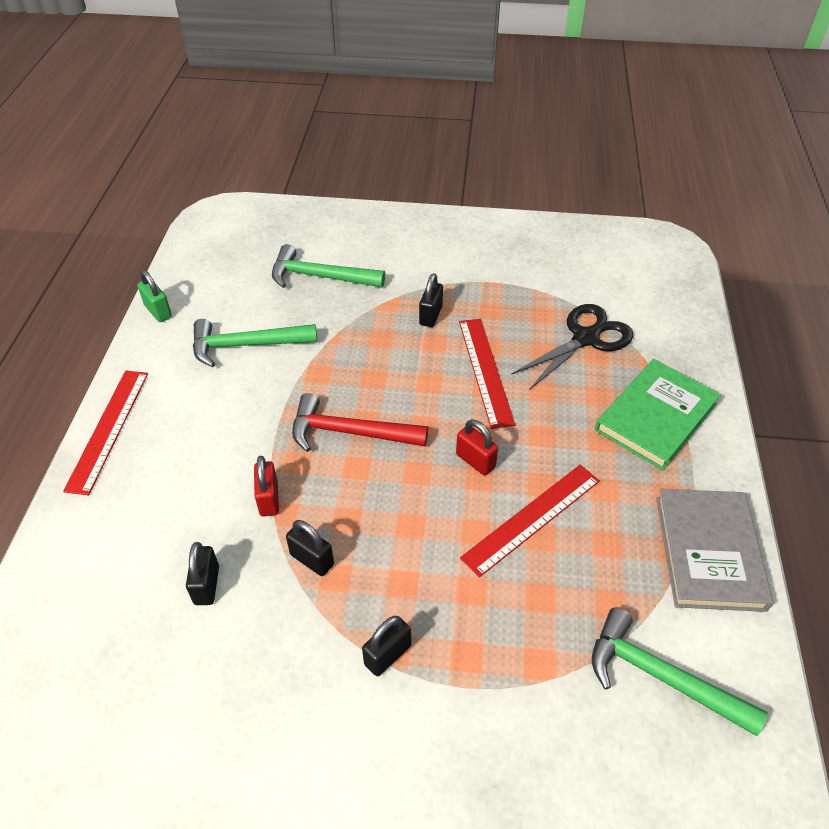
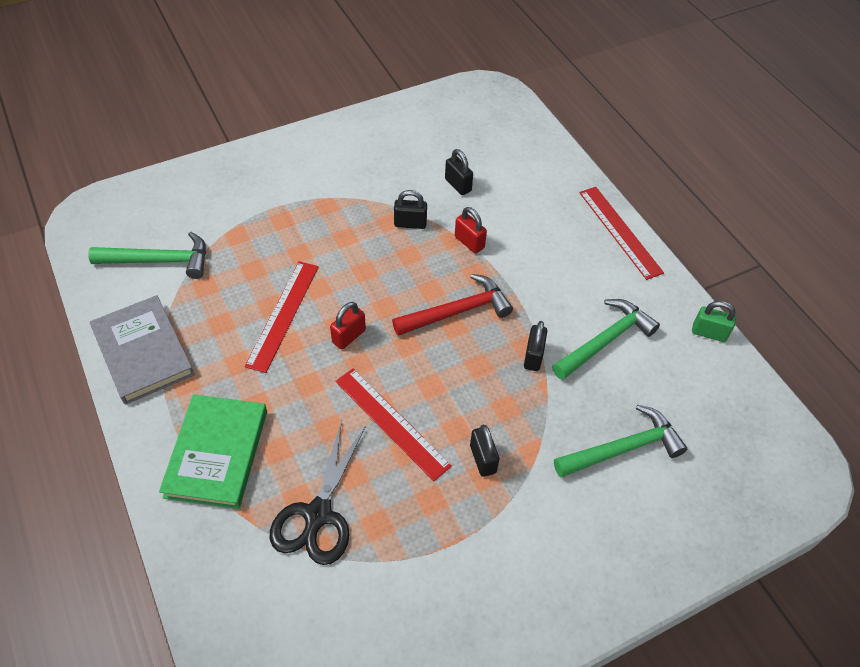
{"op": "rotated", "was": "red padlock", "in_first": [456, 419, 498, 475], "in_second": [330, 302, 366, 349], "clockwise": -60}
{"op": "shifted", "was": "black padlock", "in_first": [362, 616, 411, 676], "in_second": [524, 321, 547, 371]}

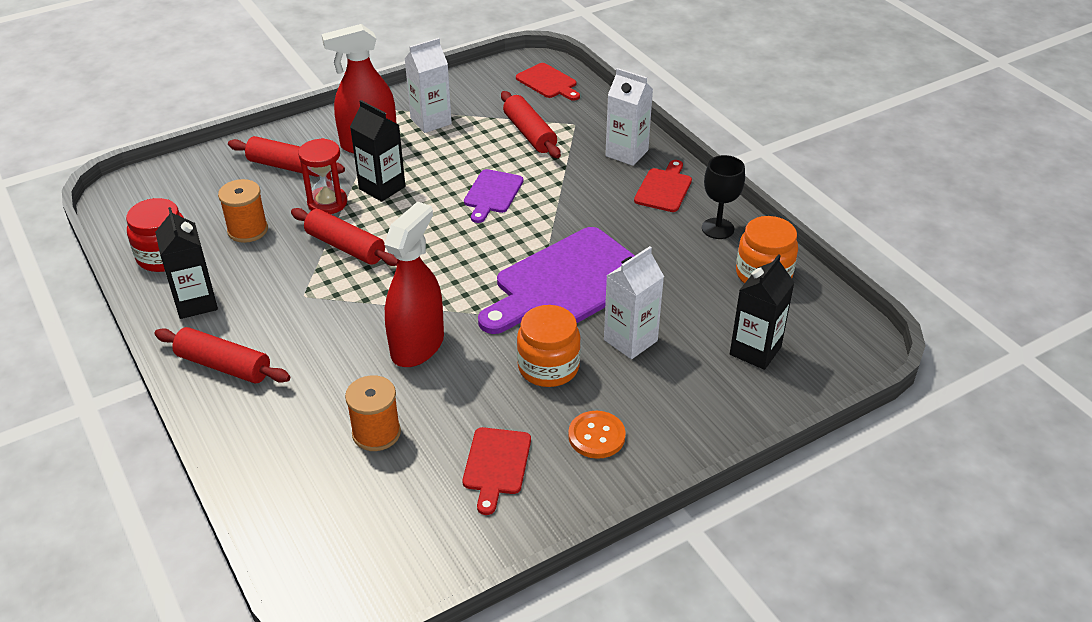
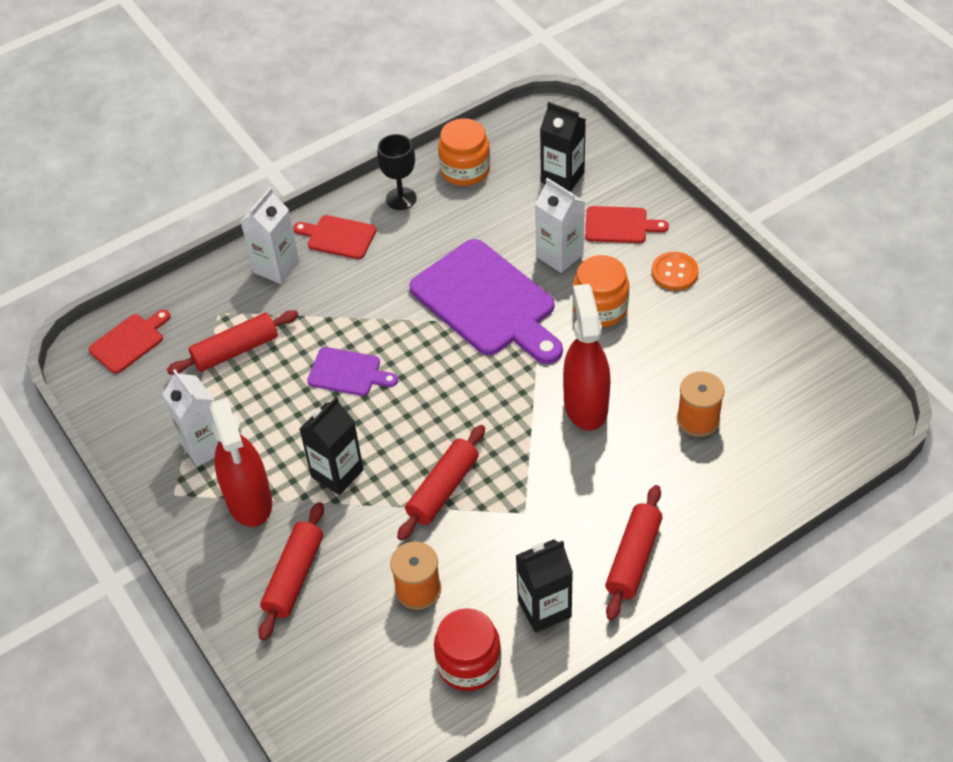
{"op": "rotated", "was": "red spray bottle", "in_first": [384, 201, 444, 367], "in_second": [563, 284, 610, 431], "clockwise": 60}
{"op": "shifted", "was": "red cutting board", "in_first": [463, 427, 531, 515], "in_second": [585, 206, 669, 243]}
{"op": "gone", "was": "red hourglass", "in_first": [298, 138, 347, 214]}

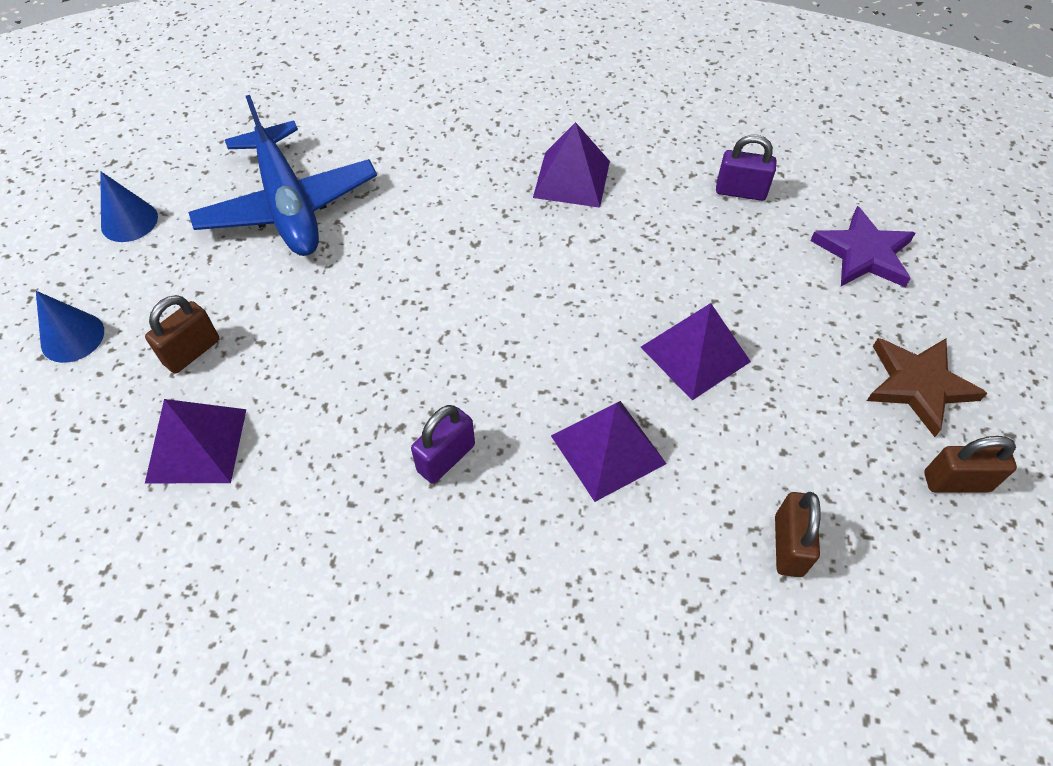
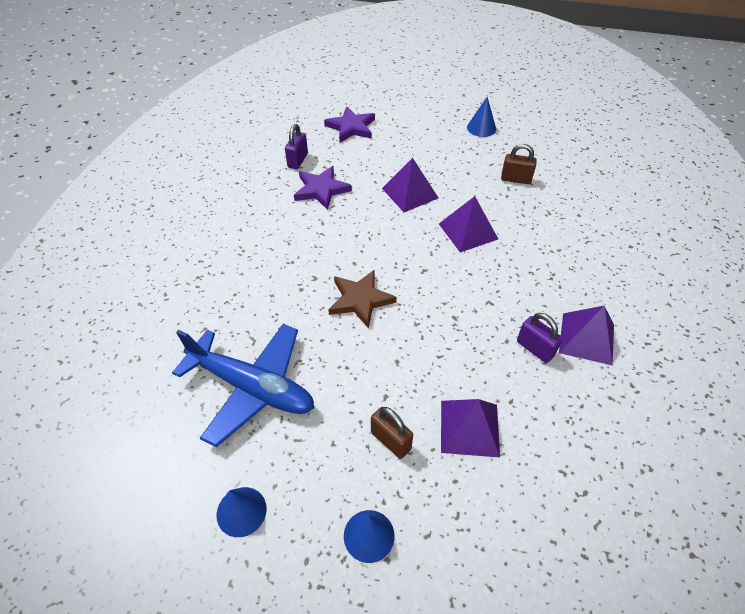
{"op": "rotated", "was": "blue plane", "in_first": [188, 95, 377, 256], "in_second": [172, 324, 314, 447], "clockwise": 45}
{"op": "new", "now": "purple star", "in_second": [294, 166, 352, 210]}
{"op": "shifted", "was": "brown star", "in_first": [867, 338, 987, 437], "in_second": [328, 269, 397, 328]}
{"op": "swapped", "was": "brown padlock", "now": "blue cone", "in_first": [924, 436, 1017, 493], "in_second": [467, 97, 496, 137]}
{"op": "shifted", "was": "purple padlock", "in_first": [411, 405, 475, 484], "in_second": [517, 313, 563, 363]}
{"op": "shifted", "was": "purple pyramid", "in_first": [533, 122, 610, 208], "in_second": [559, 306, 614, 366]}

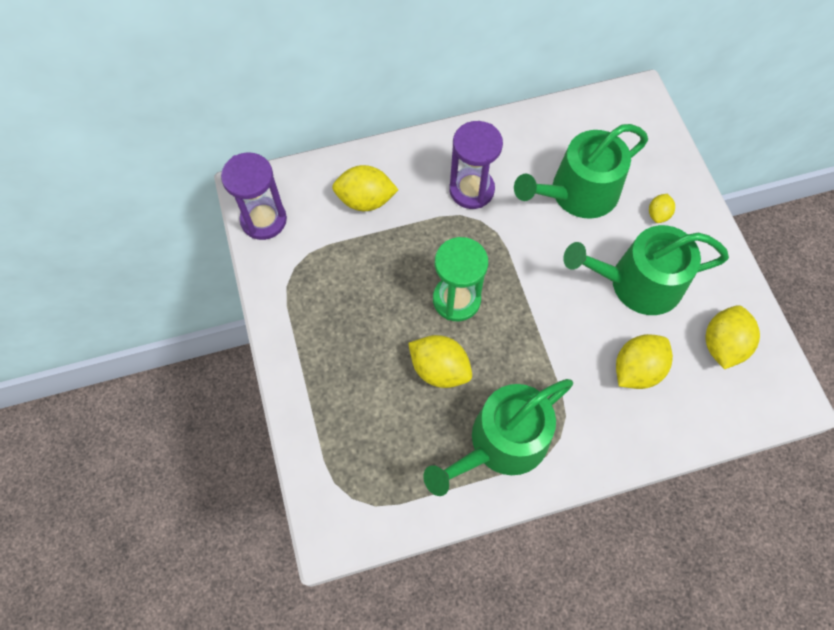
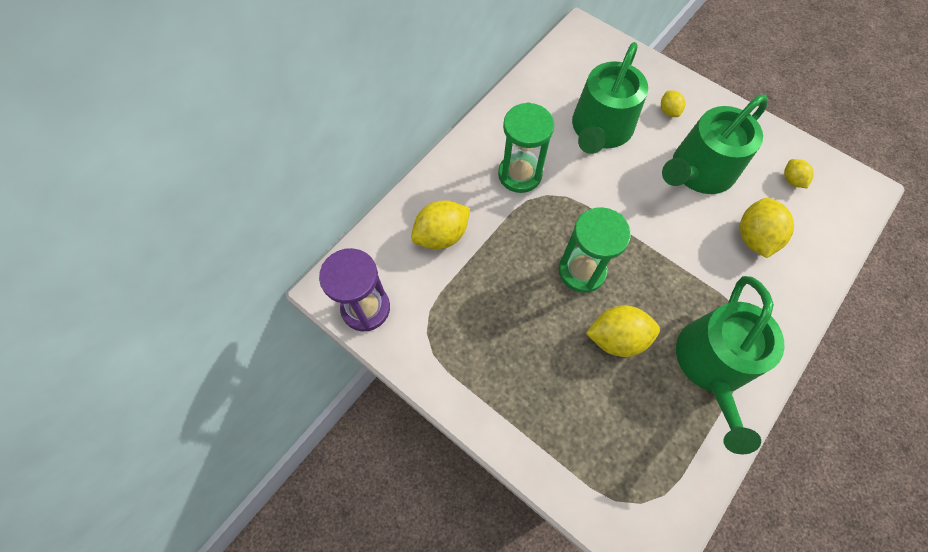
{"op": "repainted", "was": "purple hourglass", "now": "green hourglass", "in_first": [449, 121, 503, 209], "in_second": [498, 102, 554, 193]}
{"op": "scaled", "was": "yellow lemon", "in_first": [706, 305, 760, 369], "in_second": [784, 159, 814, 189], "ratio": 0.55}

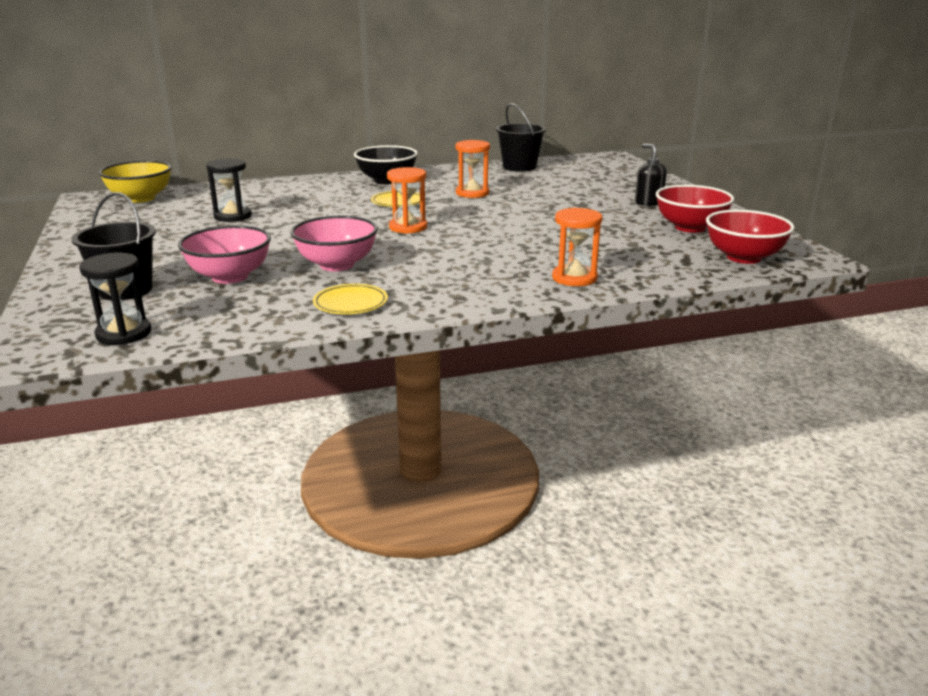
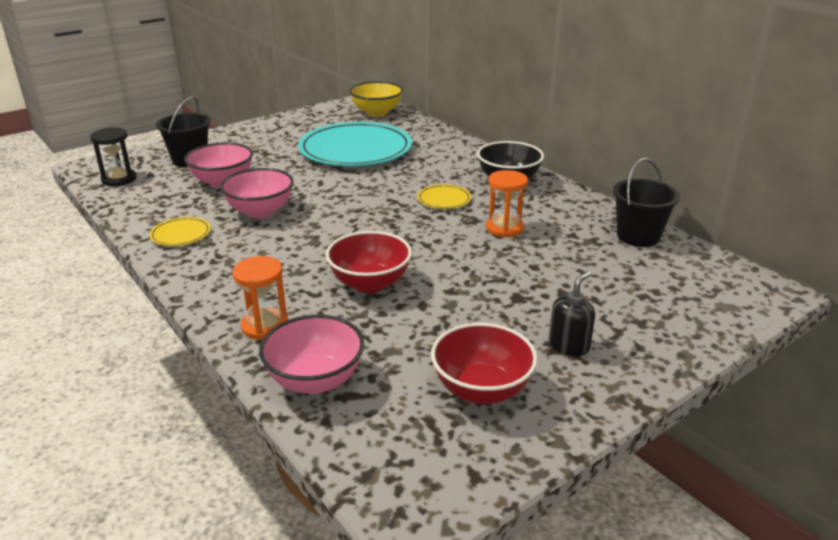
{"op": "new", "now": "pink bowl", "in_second": [259, 315, 364, 394]}
{"op": "swapped", "was": "black hourglass", "now": "turquoise plate", "in_first": [206, 158, 252, 222], "in_second": [298, 122, 412, 167]}
{"op": "shifted", "was": "red bowl", "in_first": [706, 210, 795, 264], "in_second": [326, 231, 412, 293]}
{"op": "gone", "was": "orange hourglass", "in_first": [387, 167, 427, 234]}

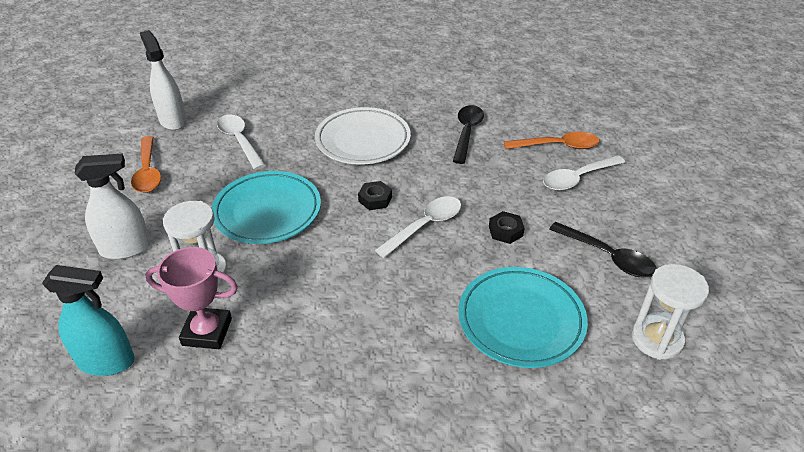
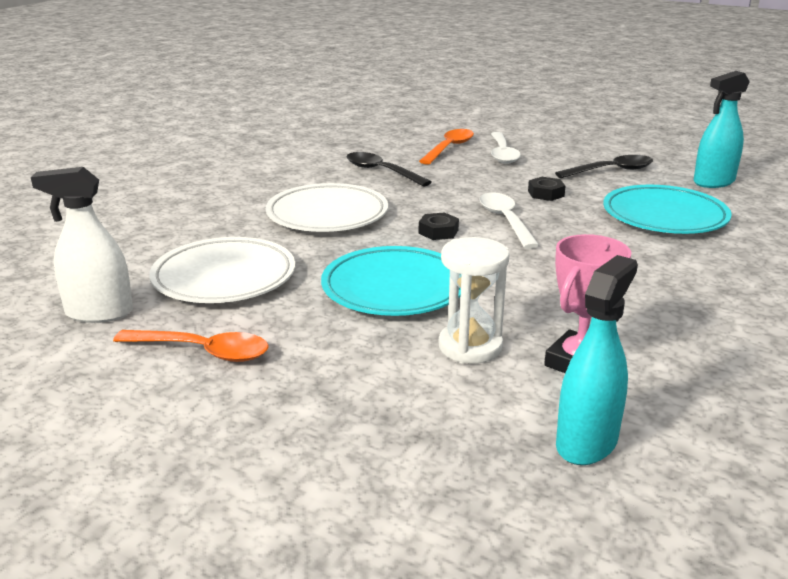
{"op": "swapped", "was": "white spoon", "now": "white plate", "in_first": [217, 115, 266, 170], "in_second": [149, 237, 295, 303]}
{"op": "swapped", "was": "white hourglass", "now": "turquoise spray bottle", "in_first": [632, 264, 709, 360], "in_second": [694, 71, 750, 188]}
{"op": "gone", "was": "white spray bottle", "in_first": [75, 154, 151, 259]}

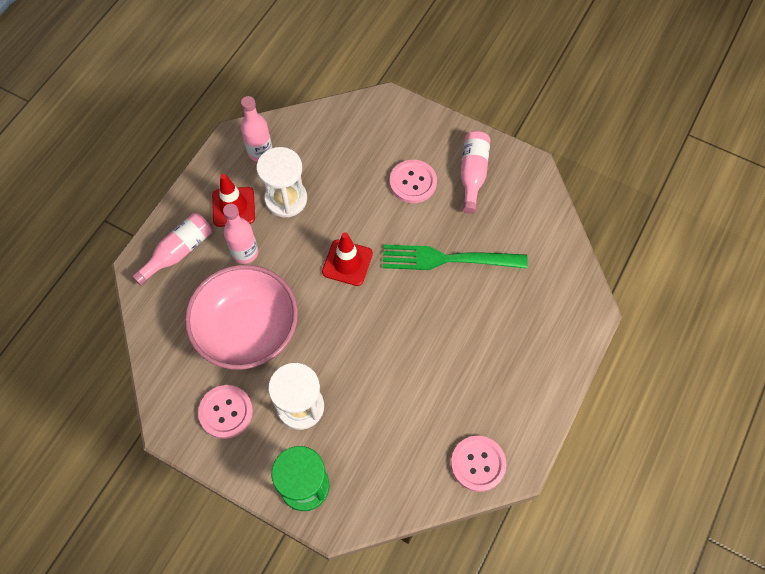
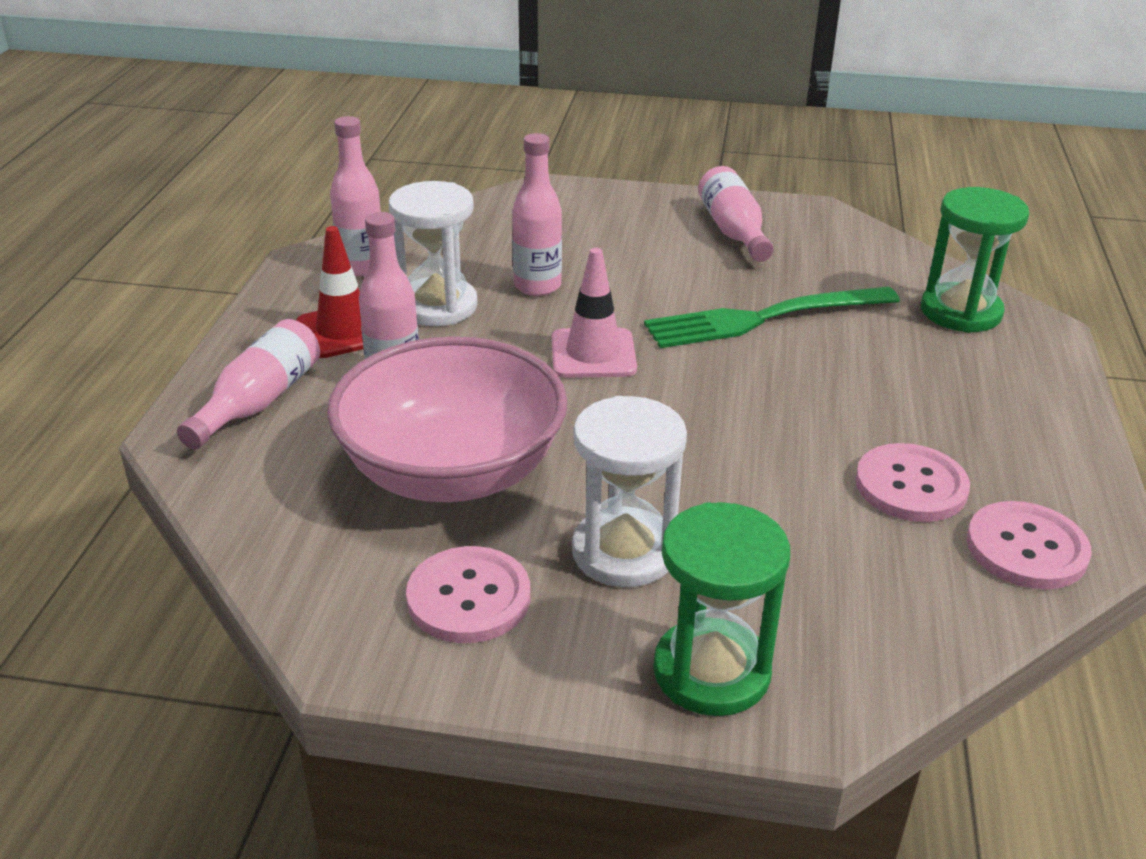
{"op": "new", "now": "pink bottle", "in_second": [512, 133, 562, 296]}
{"op": "repainted", "was": "red traffic cone", "now": "pink traffic cone", "in_first": [322, 232, 373, 286], "in_second": [552, 248, 637, 378]}
{"op": "shifted", "was": "pink button", "in_first": [390, 160, 437, 203], "in_second": [856, 443, 970, 522]}
{"op": "new", "now": "green hourglass", "in_second": [921, 187, 1029, 333]}

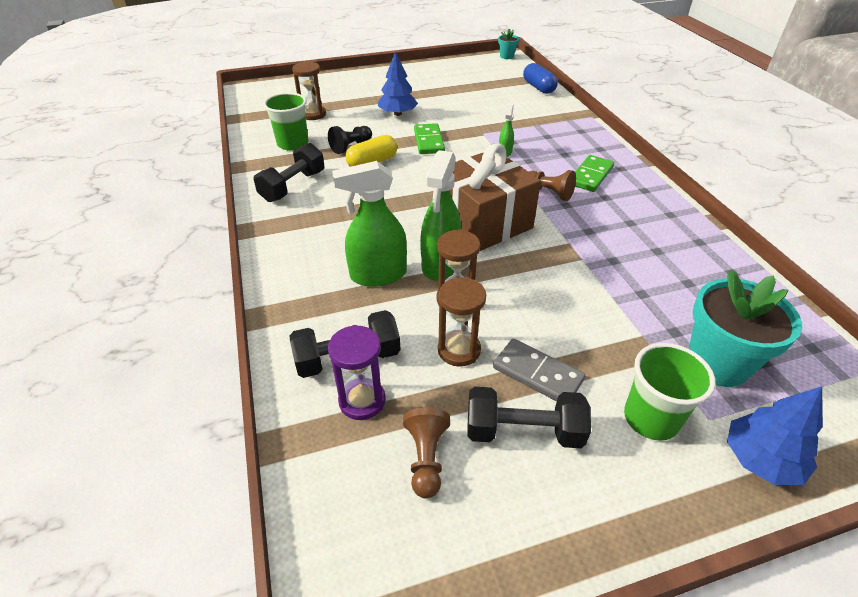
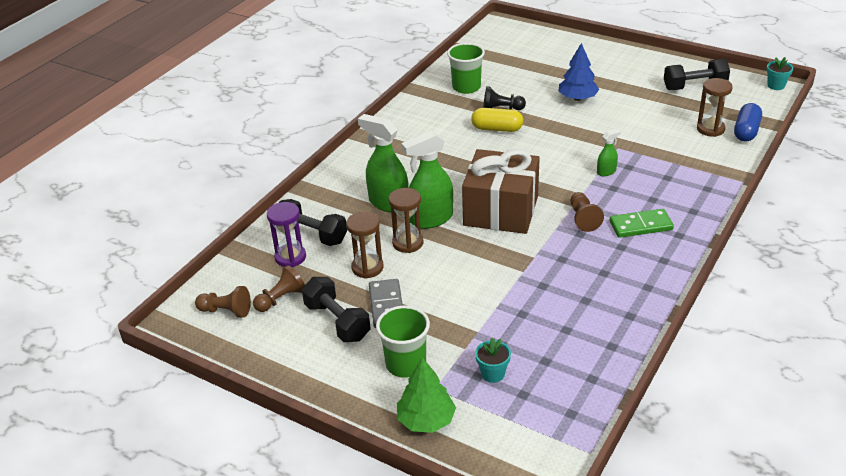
{"op": "new", "now": "brown pawn", "in_second": [195, 286, 251, 318]}
{"op": "repainted", "was": "blue tree", "now": "green tree", "in_first": [727, 386, 823, 485], "in_second": [397, 357, 456, 433]}
{"op": "scaled", "was": "turquoise flower pot", "in_first": [689, 270, 802, 387], "in_second": [475, 338, 511, 383], "ratio": 0.48}
{"op": "shifted", "was": "black dumbbell", "in_first": [253, 143, 324, 202], "in_second": [664, 59, 730, 90]}
{"op": "shifted", "was": "brown hourglass", "in_first": [292, 61, 326, 120], "in_second": [697, 78, 733, 137]}
{"op": "gone", "was": "green domino", "in_first": [414, 123, 445, 154]}

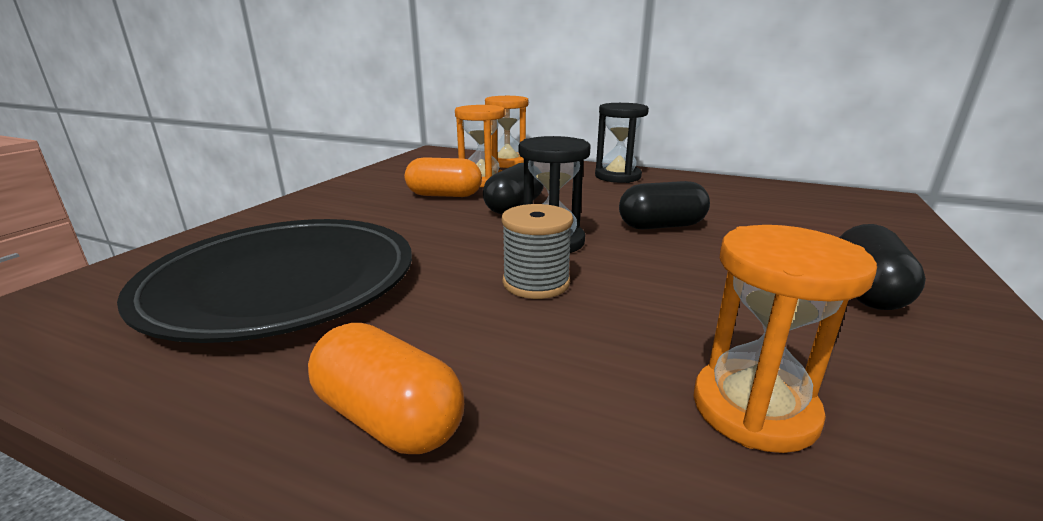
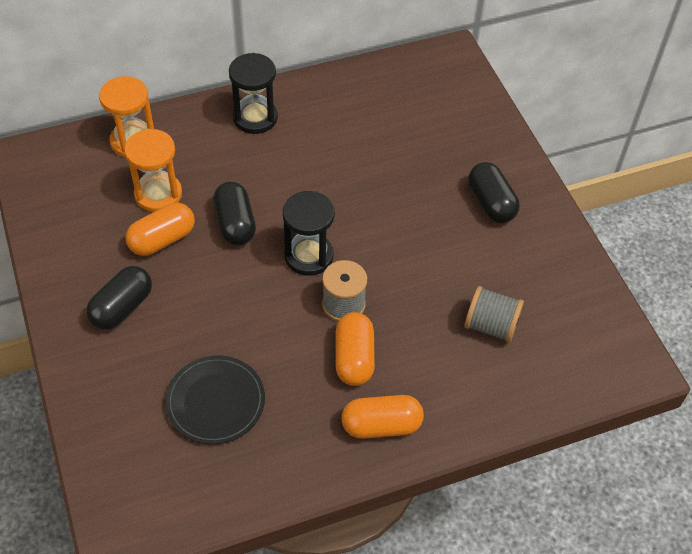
{"op": "shifted", "was": "black capsule", "in_first": [619, 181, 710, 229], "in_second": [86, 266, 152, 330]}
{"op": "scaled", "was": "black plate", "in_first": [117, 219, 412, 343], "in_second": [165, 355, 265, 444], "ratio": 0.56}
{"op": "new", "now": "orange capsule", "in_second": [335, 312, 375, 386]}
{"op": "swapped", "was": "orange hourglass", "now": "grey spool", "in_first": [693, 225, 877, 453], "in_second": [465, 286, 524, 343]}

